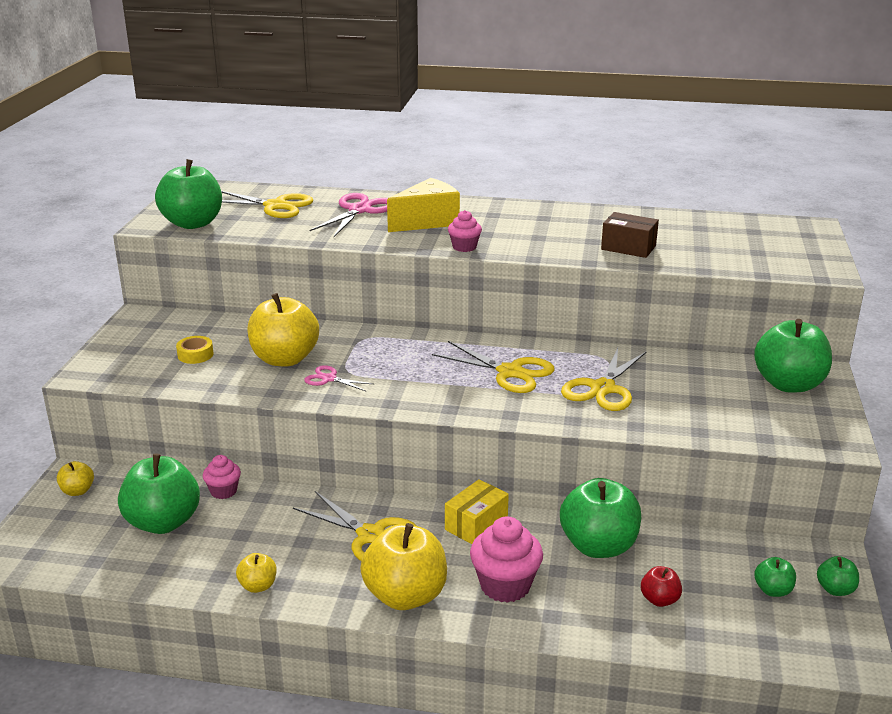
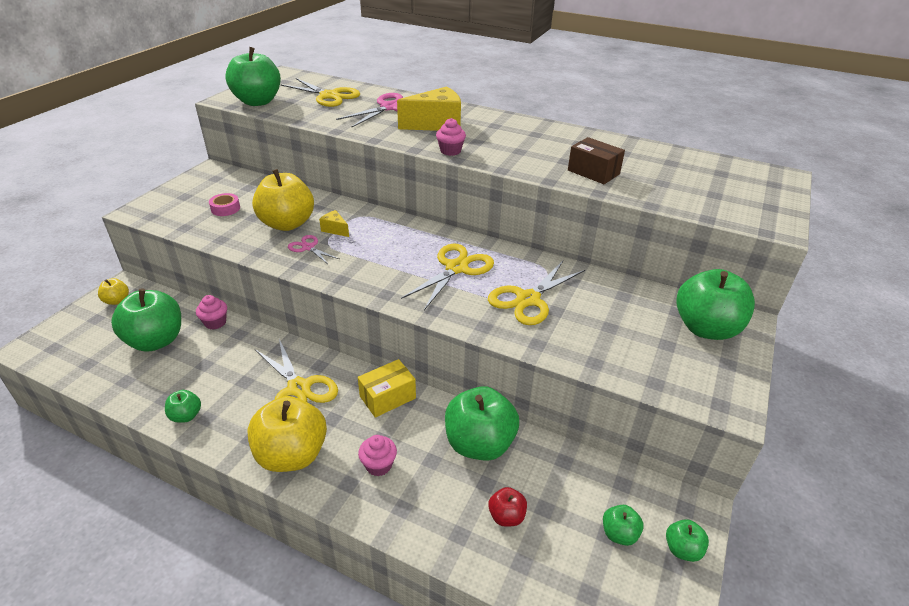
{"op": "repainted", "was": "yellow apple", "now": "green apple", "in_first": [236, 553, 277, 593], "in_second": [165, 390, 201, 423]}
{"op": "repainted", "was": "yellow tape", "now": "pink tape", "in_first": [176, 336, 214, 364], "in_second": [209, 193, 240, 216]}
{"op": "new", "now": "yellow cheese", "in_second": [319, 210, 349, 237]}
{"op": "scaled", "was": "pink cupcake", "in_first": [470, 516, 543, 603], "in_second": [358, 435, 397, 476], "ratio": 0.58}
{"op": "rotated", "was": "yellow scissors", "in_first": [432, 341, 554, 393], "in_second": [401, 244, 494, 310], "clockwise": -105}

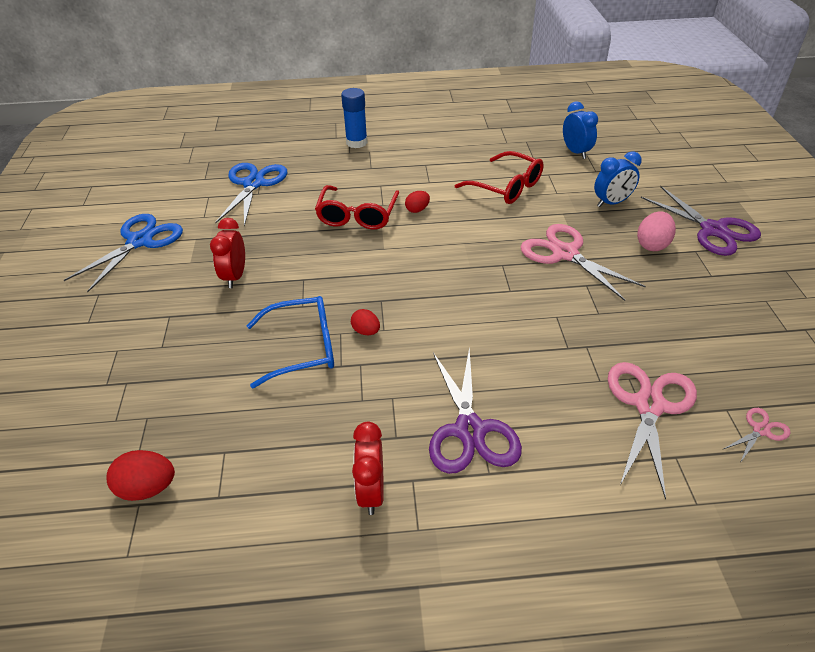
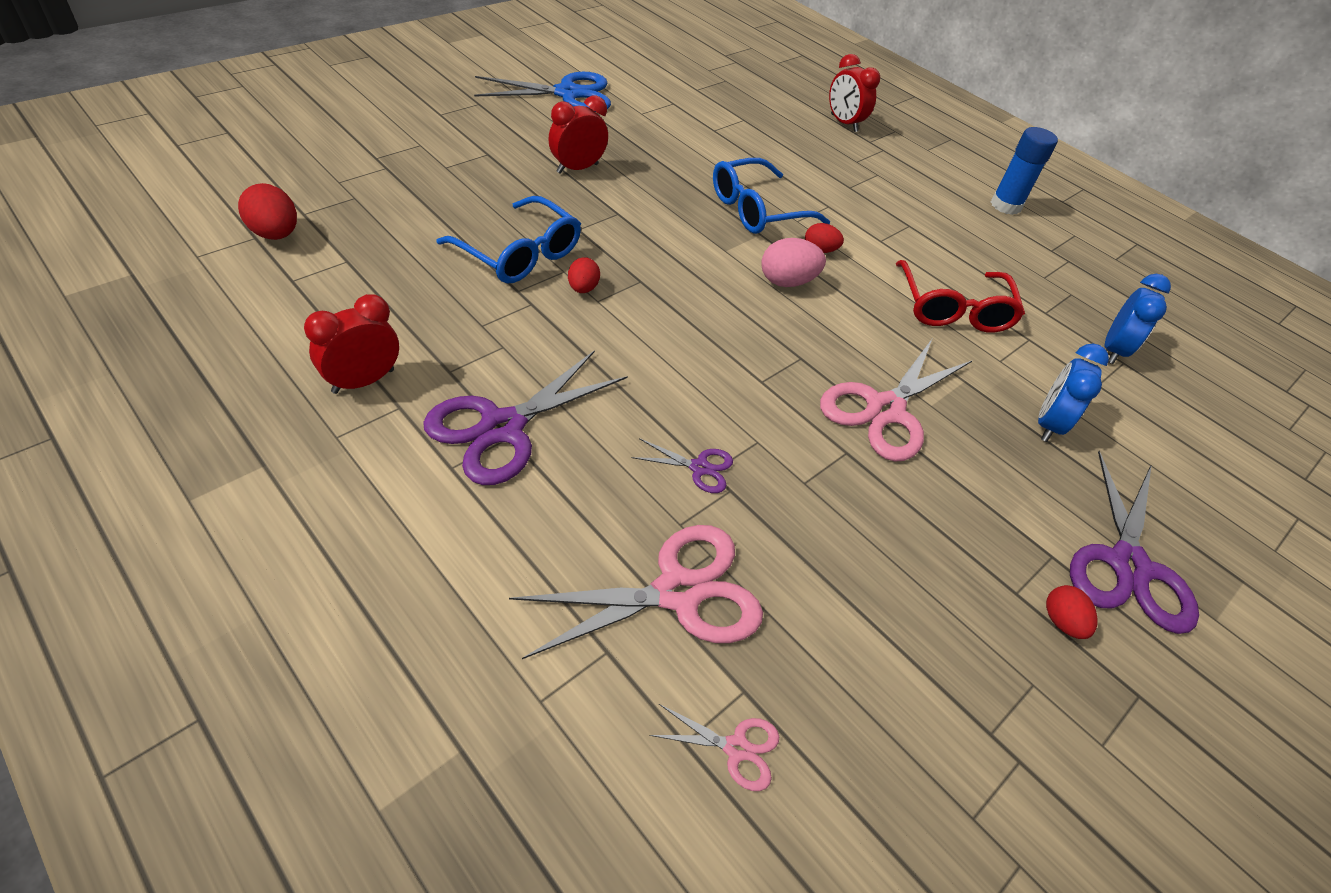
{"op": "new", "now": "purple scissors", "in_second": [631, 438, 733, 493]}
{"op": "repainted", "was": "red glasses", "now": "blue glasses", "in_first": [315, 185, 399, 230], "in_second": [713, 158, 830, 234]}
{"op": "shifted", "was": "pink egg", "in_first": [637, 211, 676, 251], "in_second": [761, 238, 826, 287]}
{"op": "rotated", "was": "pink scissors", "in_first": [521, 224, 646, 301], "in_second": [820, 339, 973, 462], "clockwise": -150}
{"op": "new", "now": "red clock", "in_second": [829, 54, 880, 132]}
{"op": "shifted", "was": "blue glue stick", "in_first": [341, 88, 367, 148], "in_second": [991, 127, 1058, 215]}
{"op": "rotated", "was": "blue clock", "in_first": [594, 151, 642, 207], "in_second": [1038, 343, 1109, 442], "clockwise": 90}
{"op": "new", "now": "red egg", "in_second": [1046, 585, 1098, 639]}
{"op": "gone", "was": "blue scissors", "in_first": [215, 163, 287, 226]}

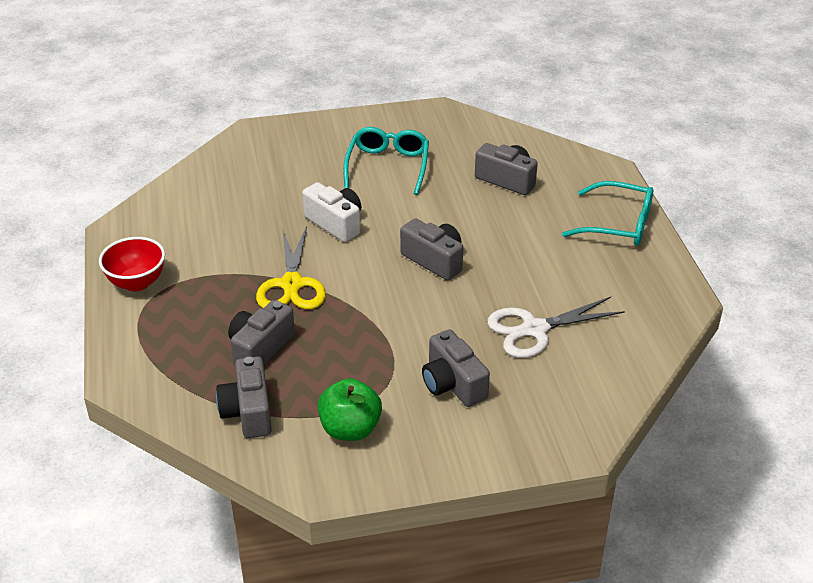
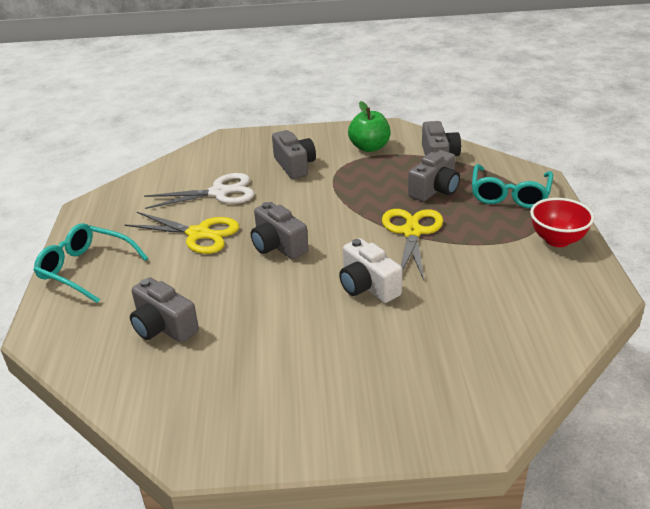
{"op": "new", "now": "yellow scissors", "in_second": [125, 212, 239, 254]}
{"op": "shifted", "was": "turquoise glasses", "in_first": [343, 127, 429, 195], "in_second": [472, 164, 553, 208]}

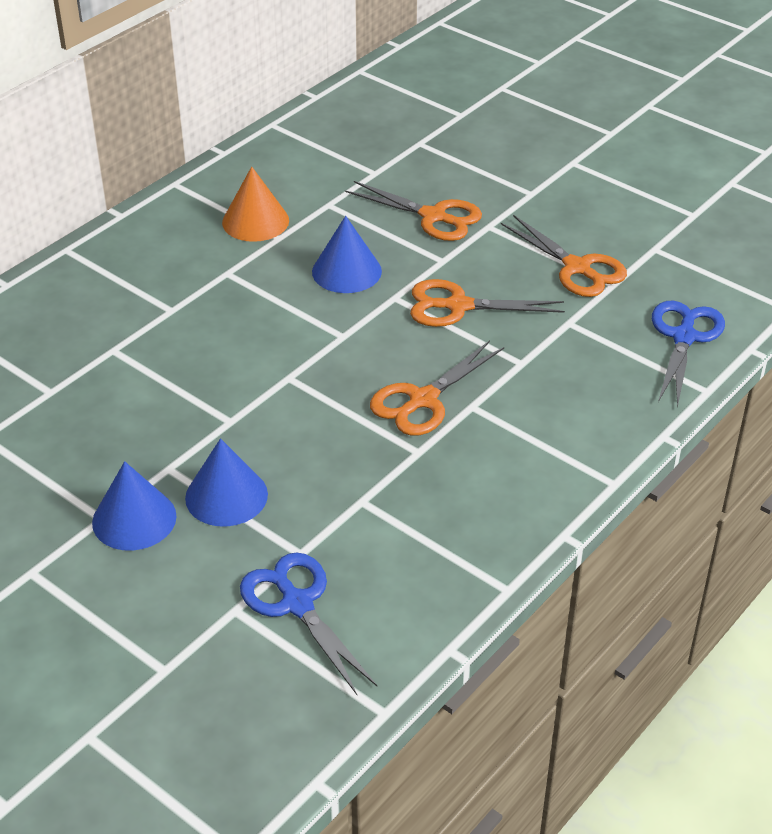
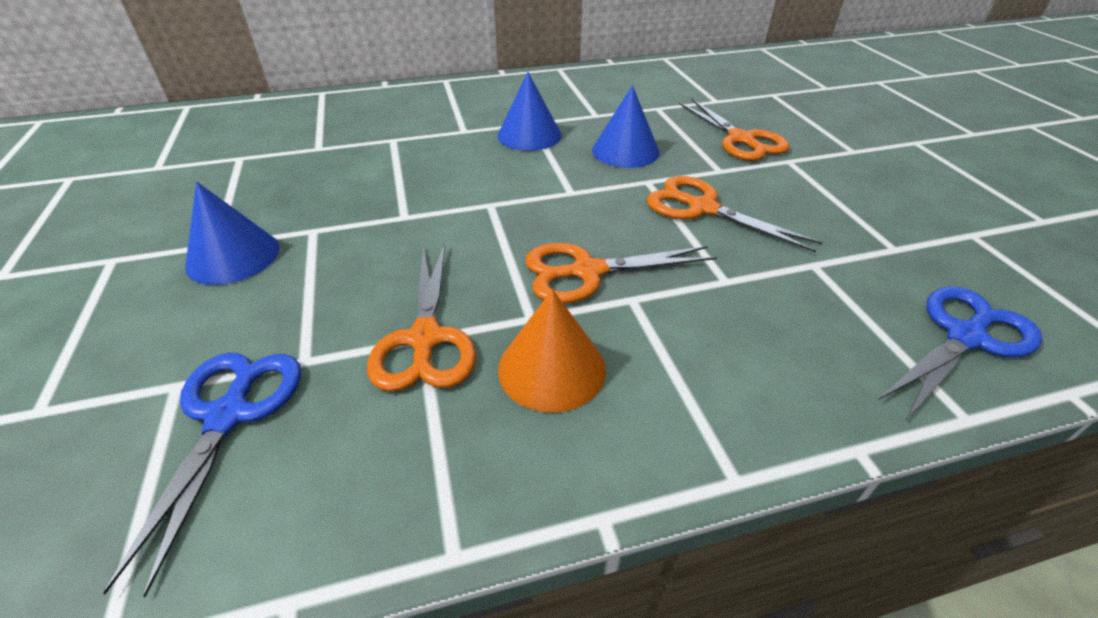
{"op": "shifted", "was": "orange scissors", "in_first": [501, 215, 627, 297], "in_second": [367, 244, 476, 392]}
{"op": "shifted", "was": "blue cone", "in_first": [185, 438, 268, 526], "in_second": [497, 72, 562, 151]}
{"op": "shifted", "was": "orange cone", "in_first": [222, 166, 289, 242], "in_second": [498, 289, 606, 413]}

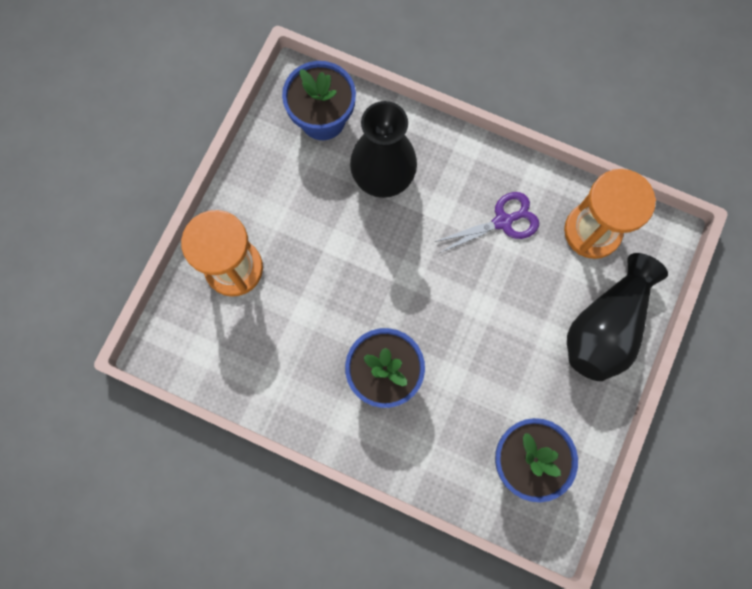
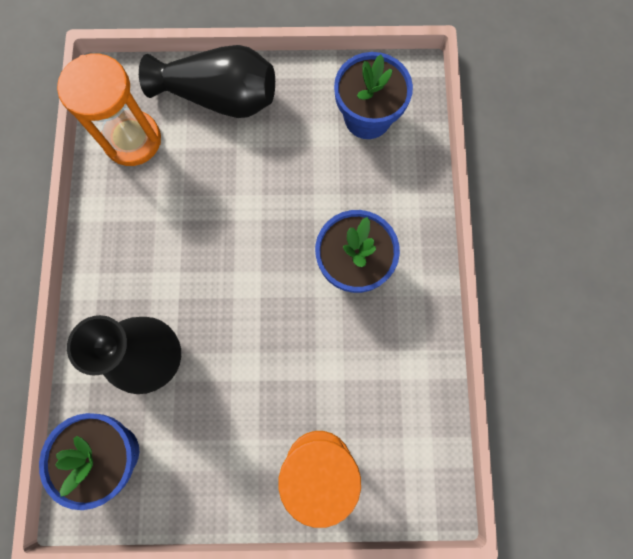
{"op": "gone", "was": "purple scissors", "in_first": [434, 192, 539, 253]}

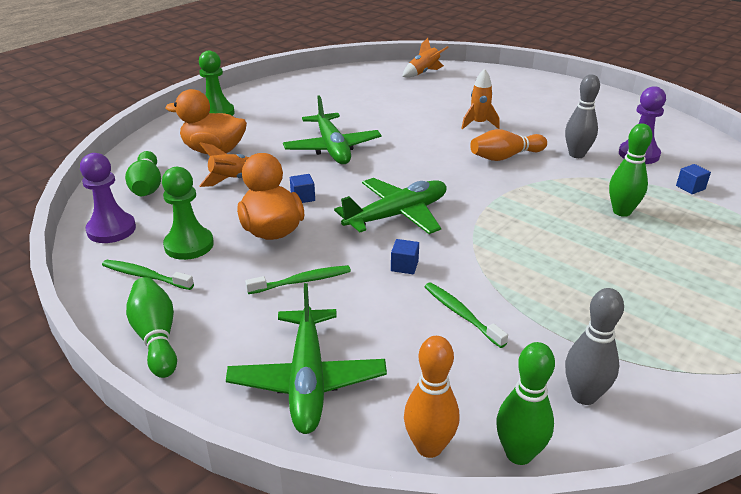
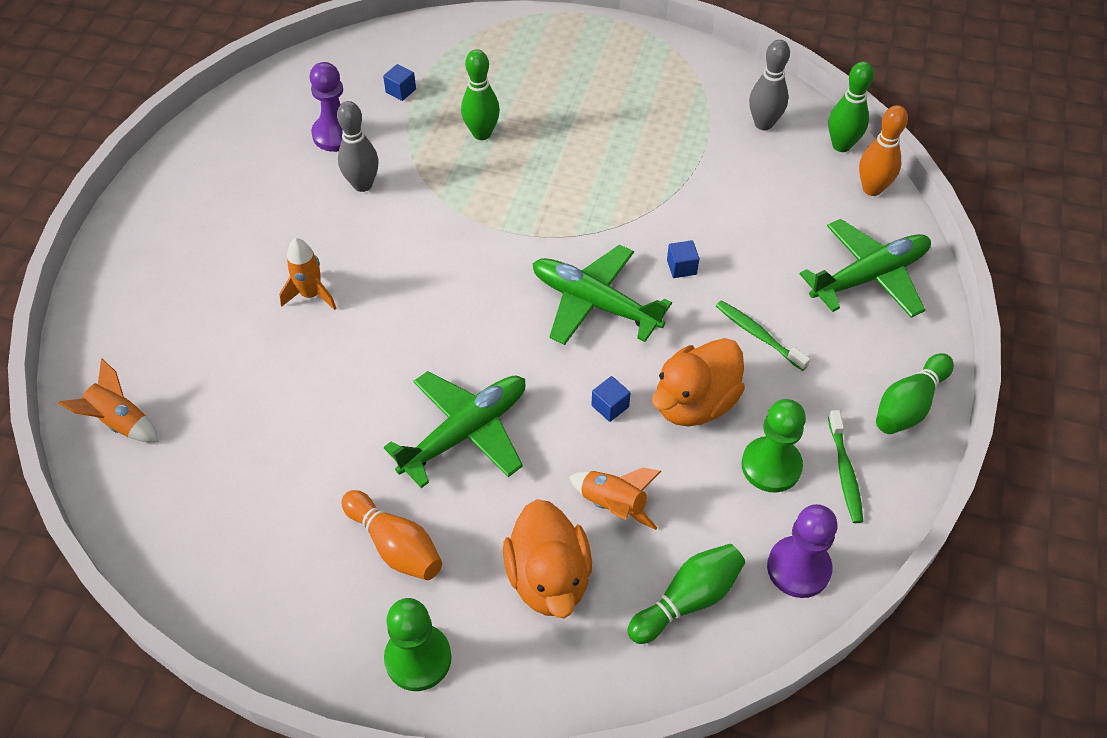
{"op": "shifted", "was": "orange bowling pin", "in_first": [470, 129, 547, 161], "in_second": [341, 490, 442, 580]}
{"op": "gone", "was": "green toothbrush", "in_first": [424, 282, 508, 348]}

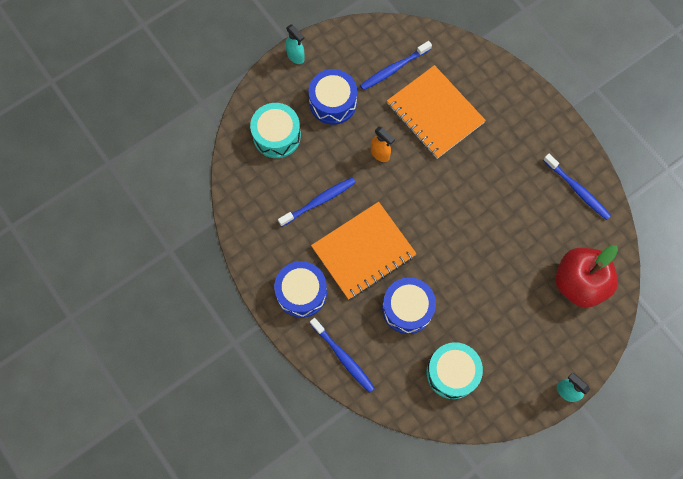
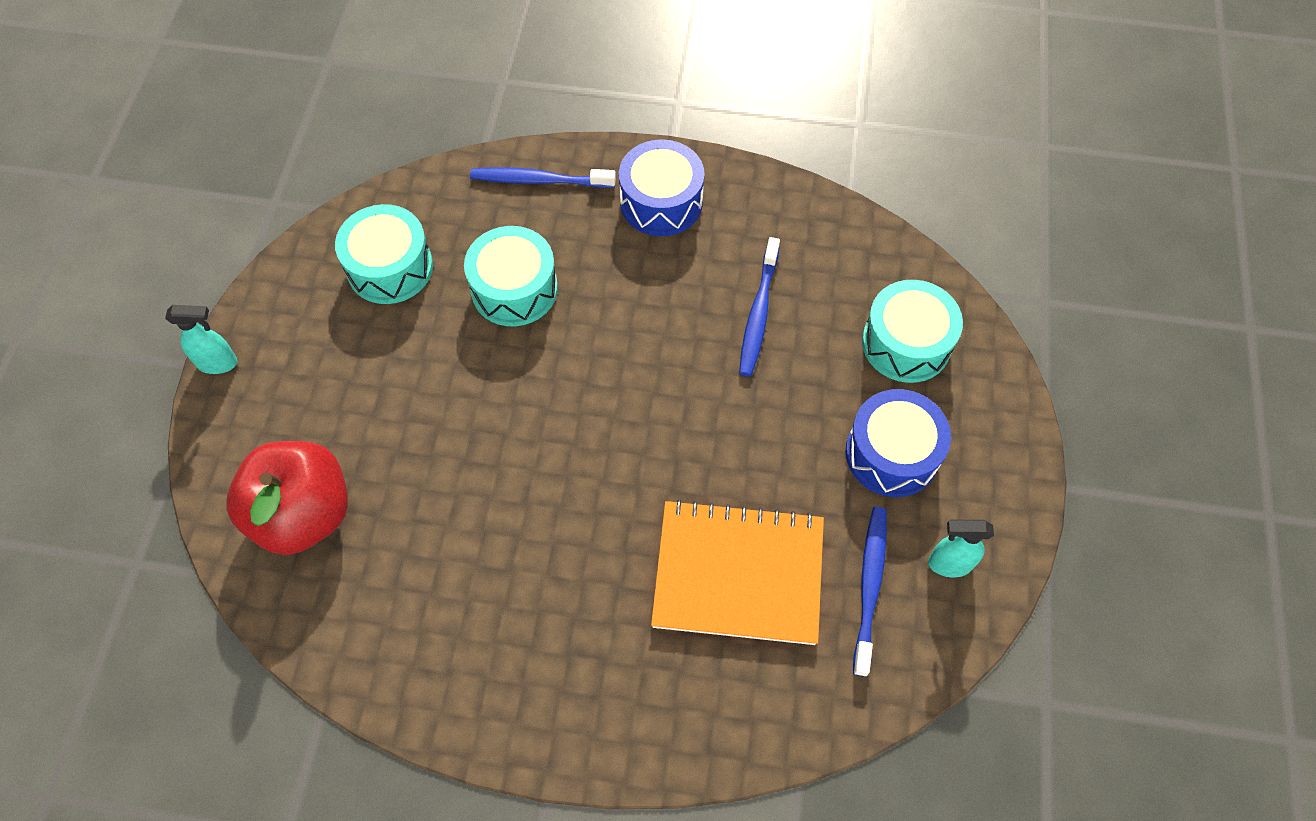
{"op": "repainted", "was": "blue drum", "now": "turquoise drum", "in_first": [382, 278, 436, 334], "in_second": [464, 226, 558, 326]}
{"op": "shifted", "was": "turquoise spray bottle", "in_first": [286, 24, 305, 64], "in_second": [928, 520, 994, 577]}
{"op": "gone", "was": "orange notebook", "in_first": [311, 202, 417, 300]}
{"op": "gone", "was": "orange spray bottle", "in_first": [371, 127, 395, 162]}
{"op": "gone", "was": "blue toothbrush", "in_first": [543, 154, 611, 220]}

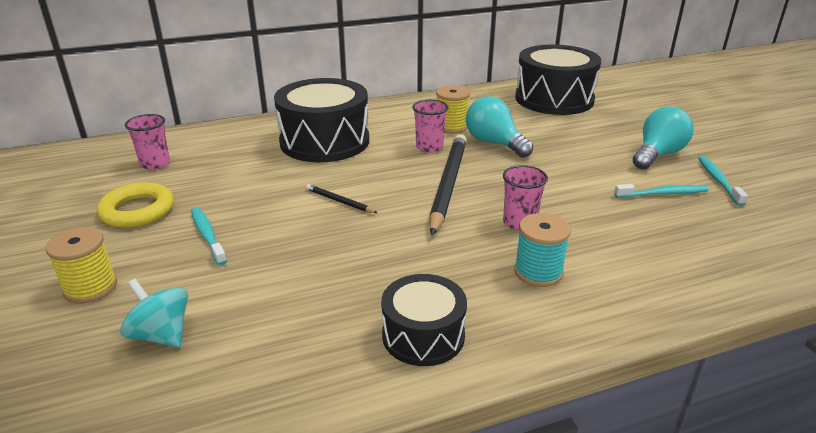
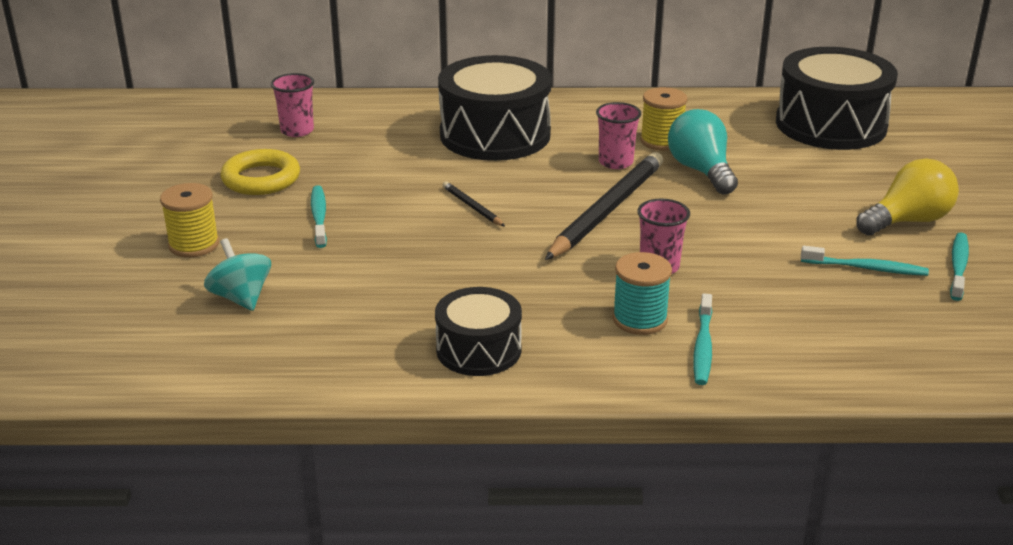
{"op": "new", "now": "turquoise toothbrush", "in_second": [693, 293, 712, 385]}
{"op": "repainted", "was": "turquoise light bulb", "now": "yellow light bulb", "in_first": [633, 106, 694, 170], "in_second": [856, 158, 959, 236]}

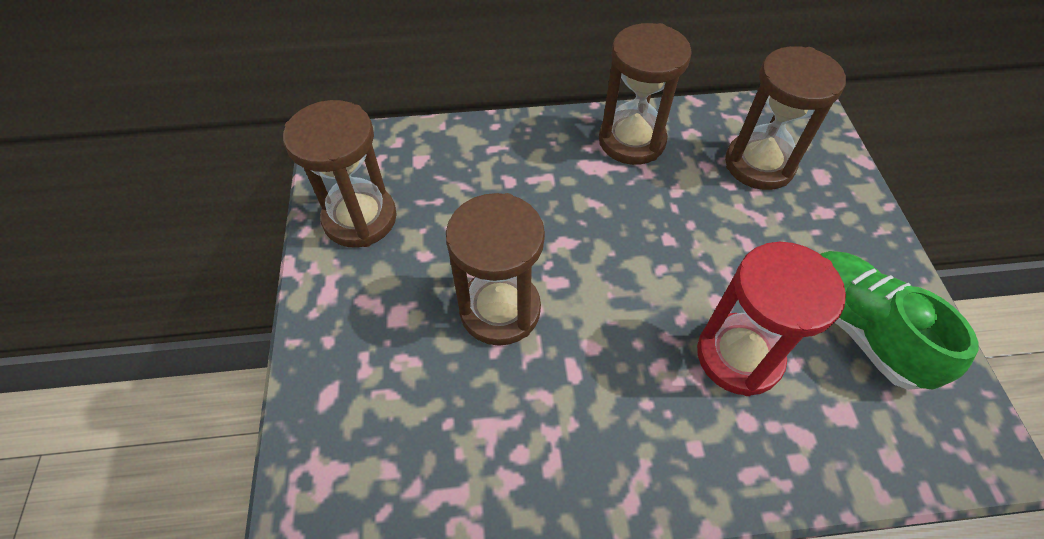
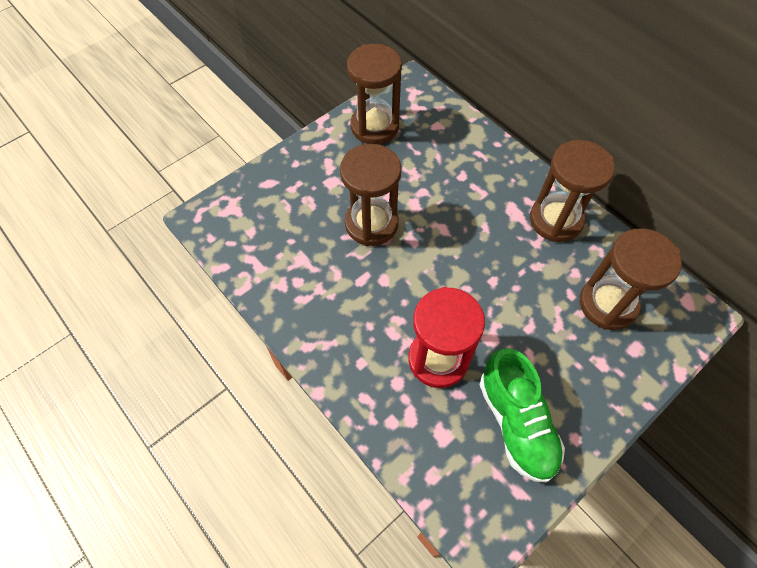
{"op": "rotated", "was": "green shoe", "in_first": [820, 251, 978, 390], "in_second": [480, 348, 565, 482], "clockwise": 135}

